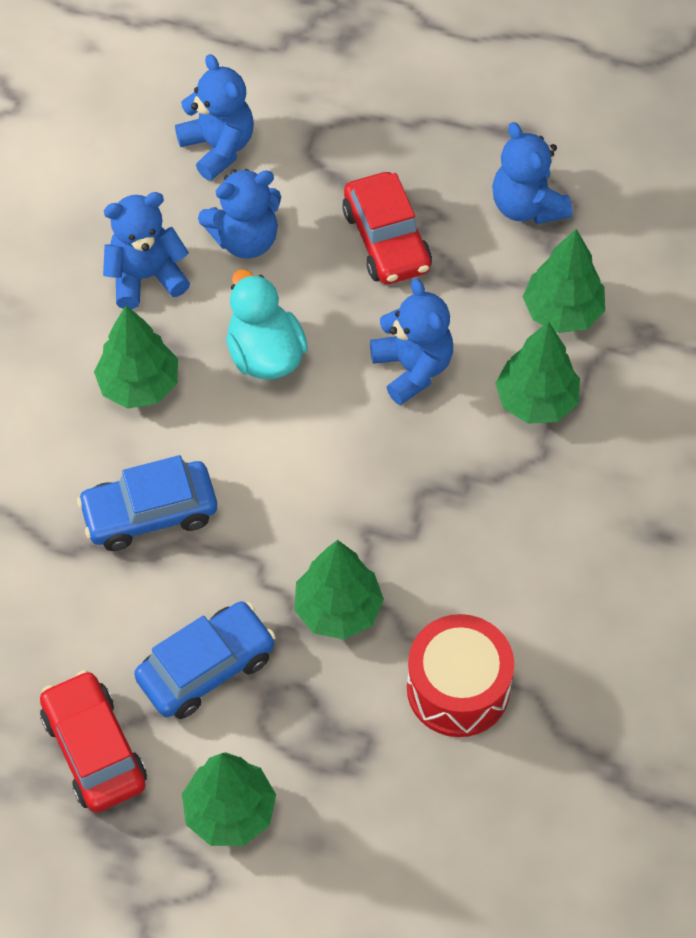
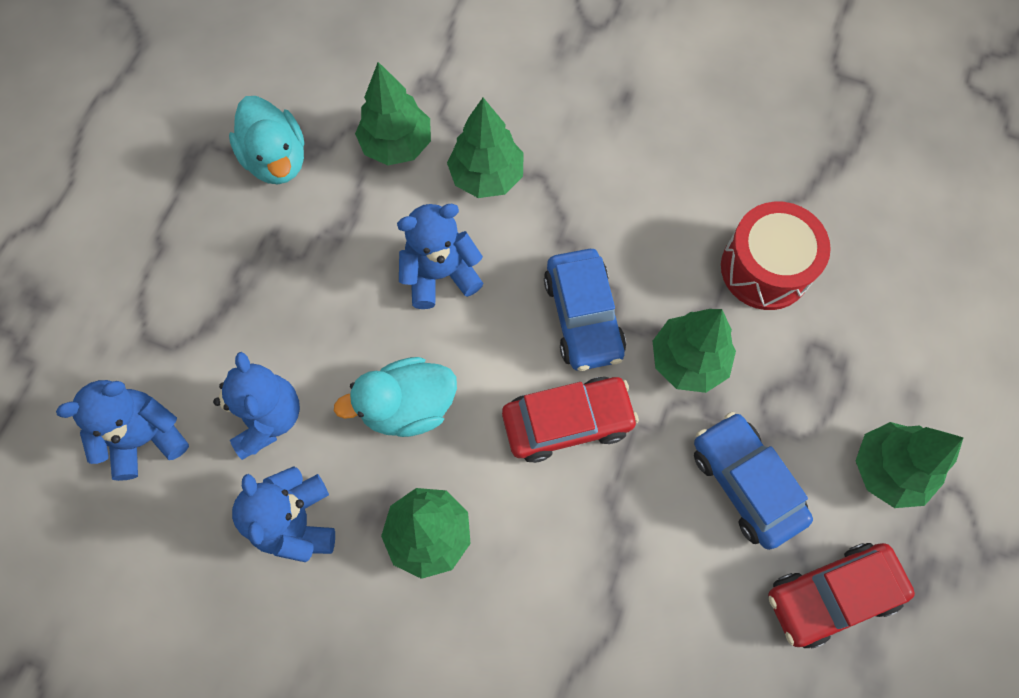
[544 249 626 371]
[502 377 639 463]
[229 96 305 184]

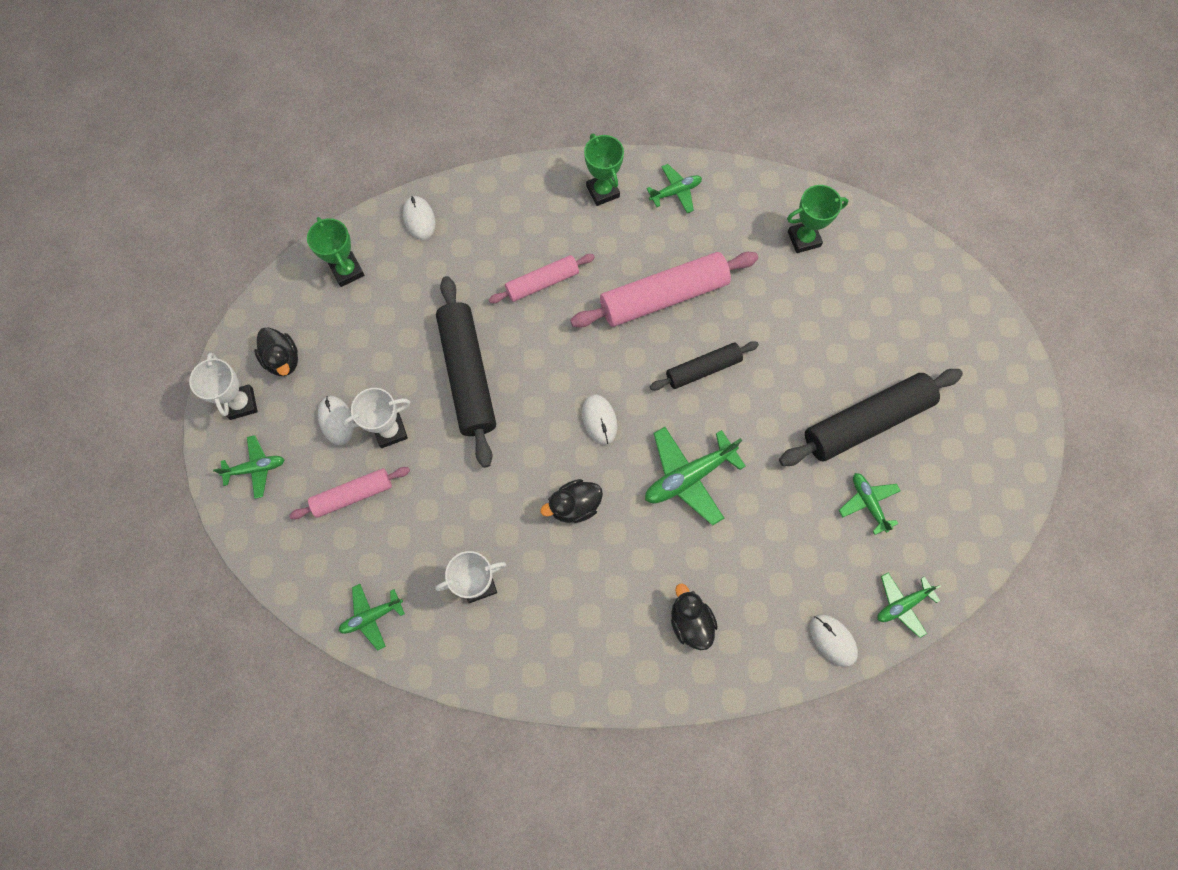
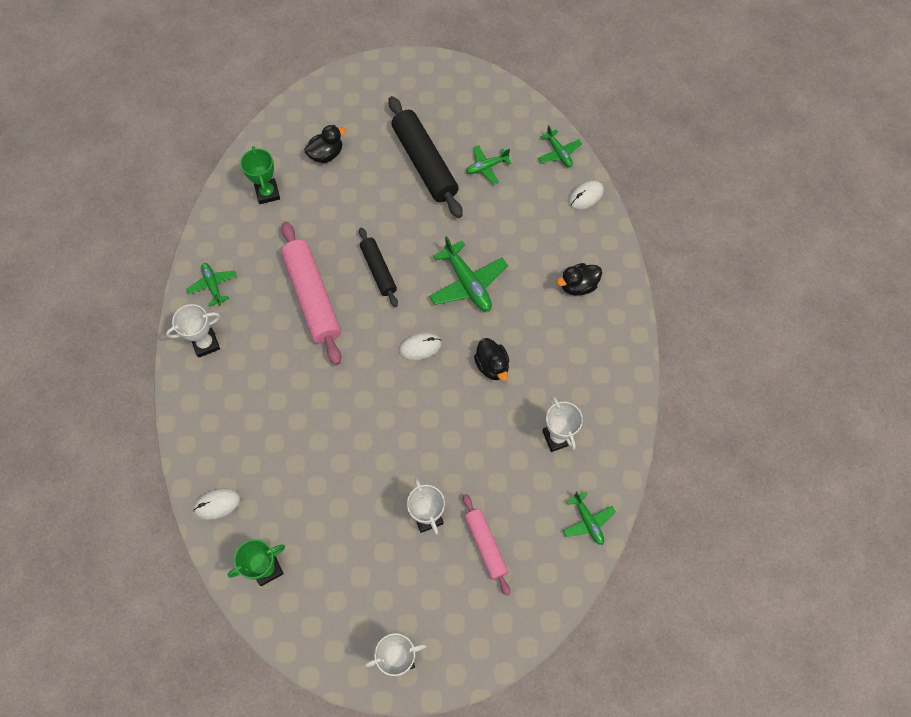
[213 435 285 499] (first image)
[304 125 346 163]
[318 396 354 445] (first image)
[436 276 496 468] (first image)
[489 254 595 303] (first image)
[166 304 220 358]

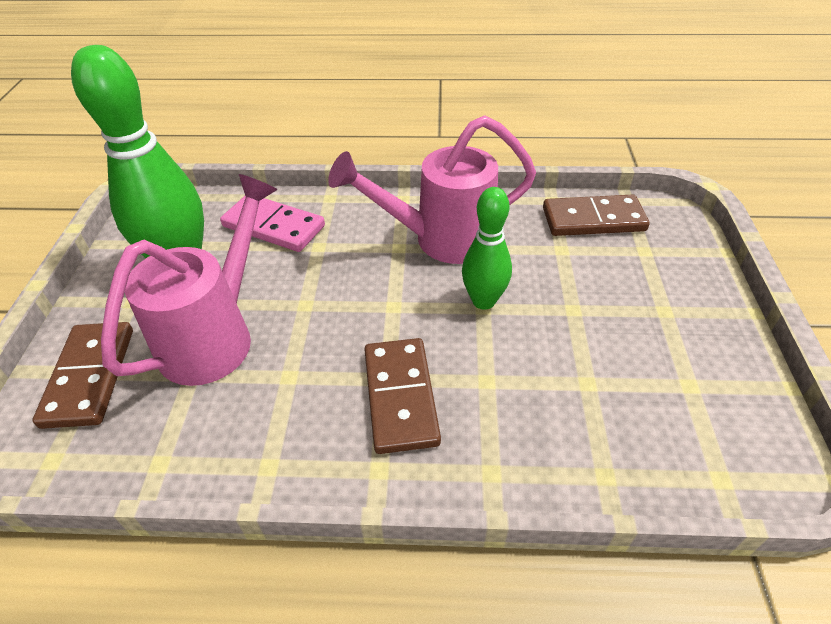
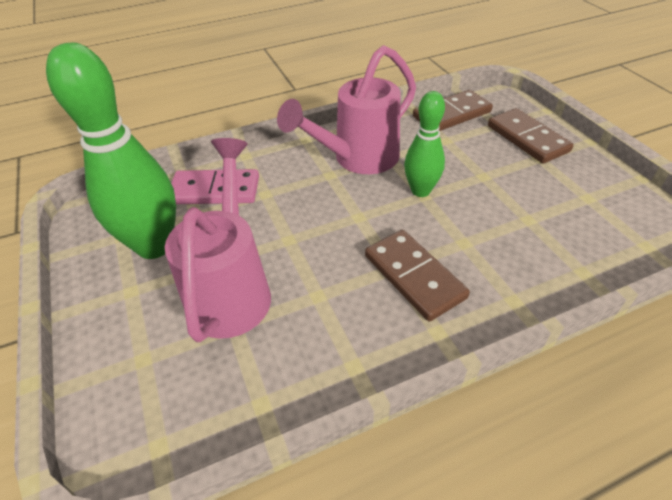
[488 108 573 164]

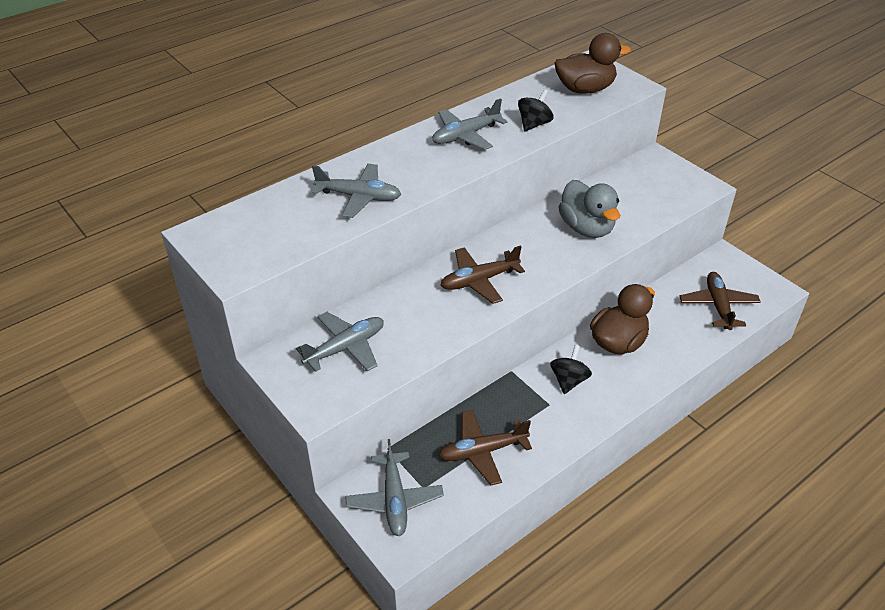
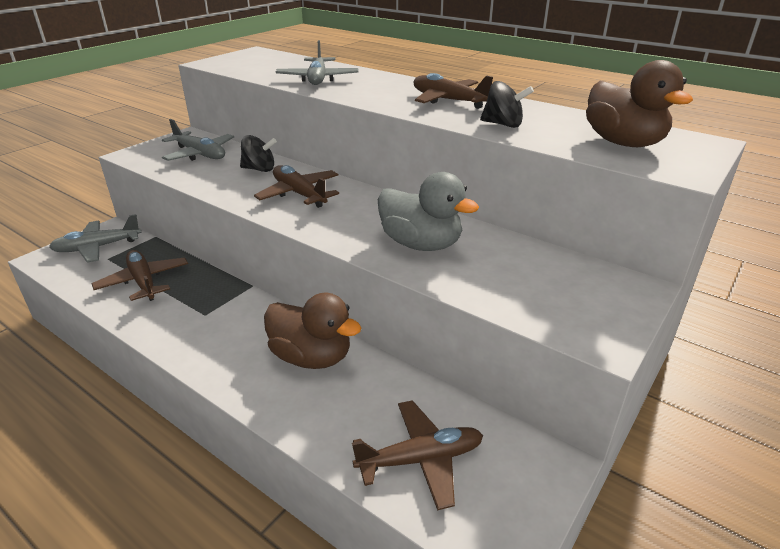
[413 73 493 109]
[240 135 277 172]
[378 172 479 251]

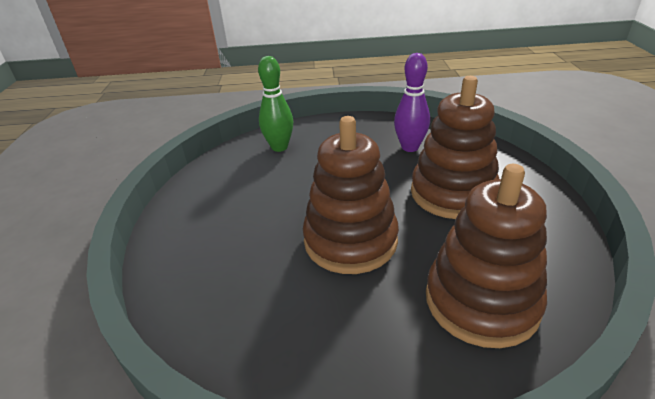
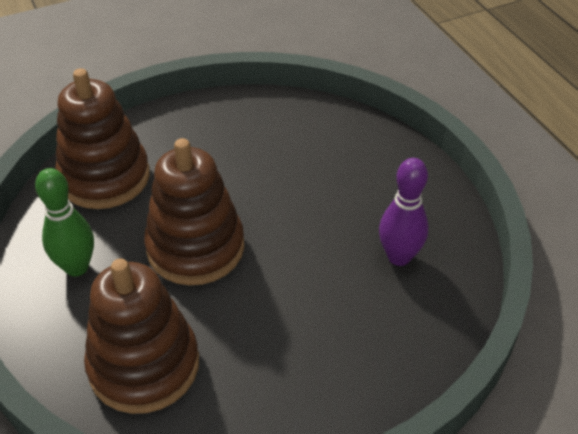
[35 168 94 276]
[55 68 150 209]

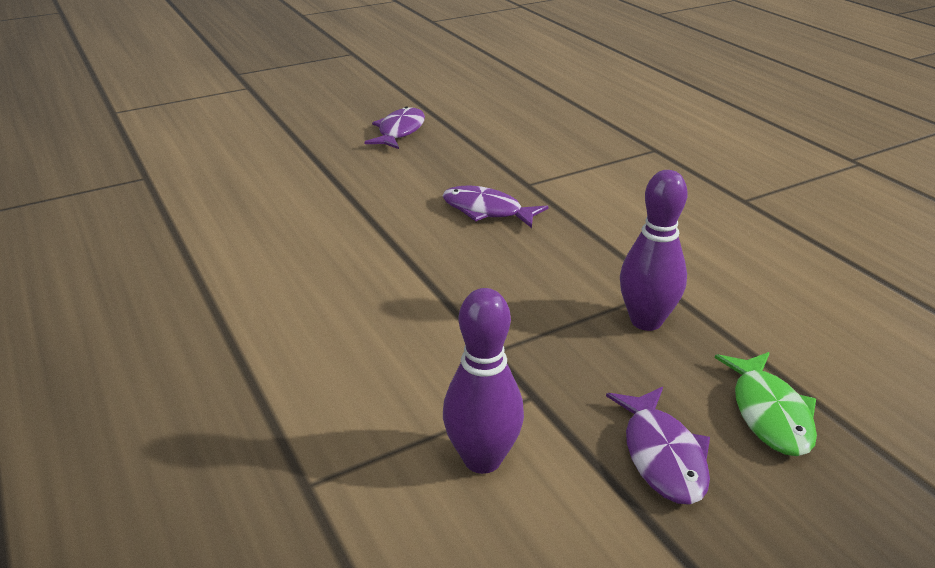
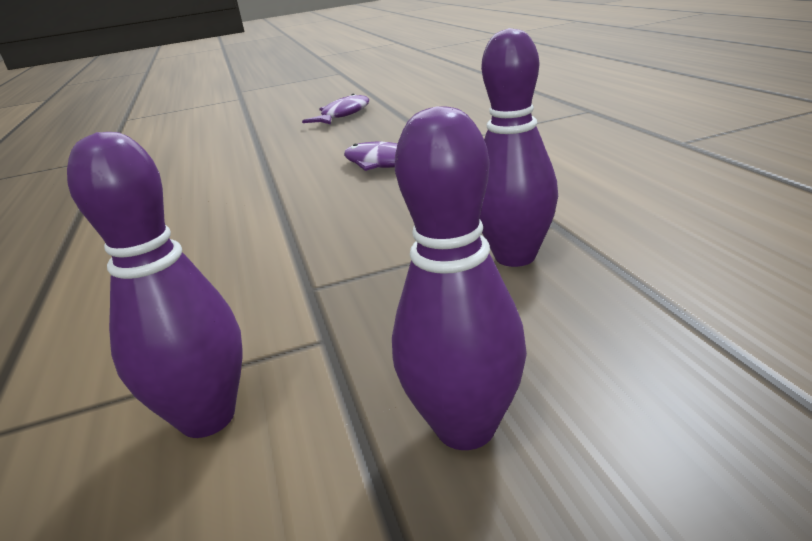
[392 106 527 450]
[715 352 817 456] (first image)

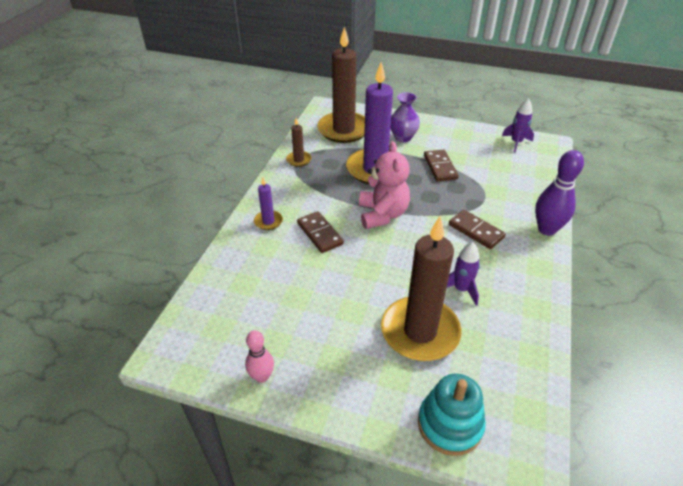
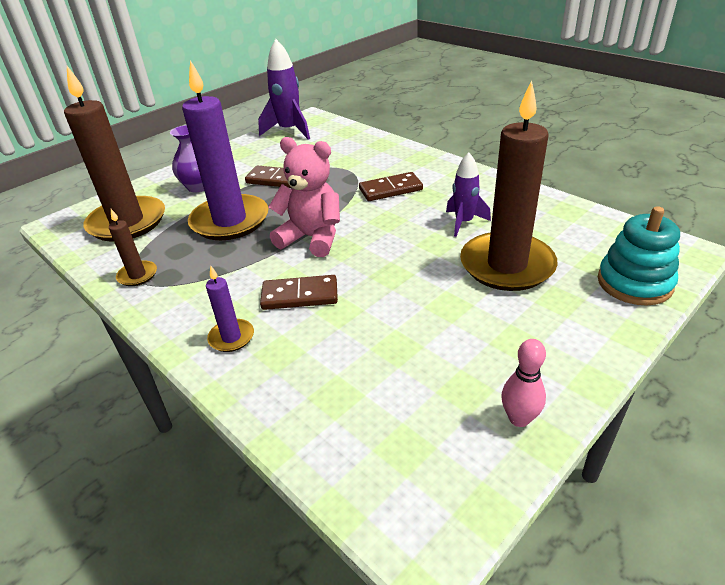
[258 39 310 140]
[535 150 584 236] (first image)

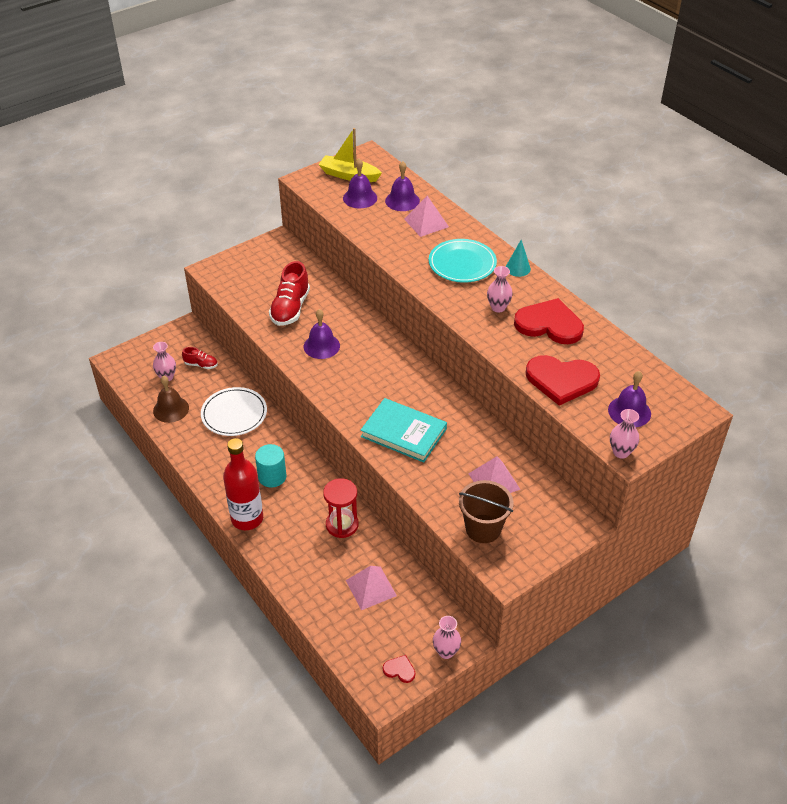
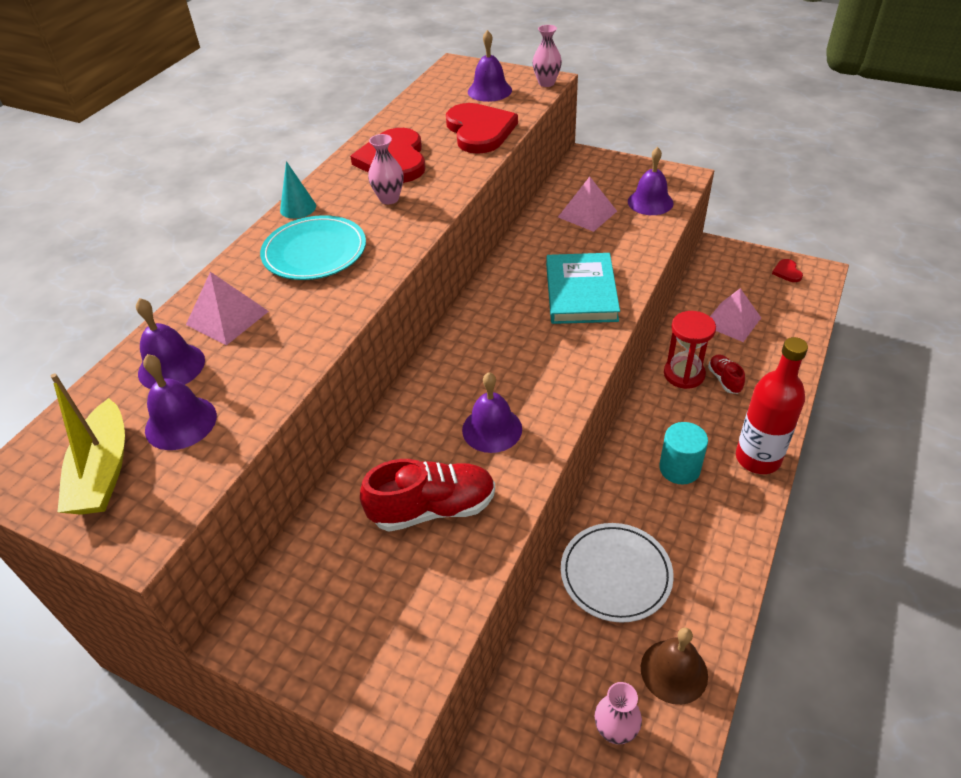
[708 355 745 394]
[433 616 461 659] (first image)
[628 147 674 215]

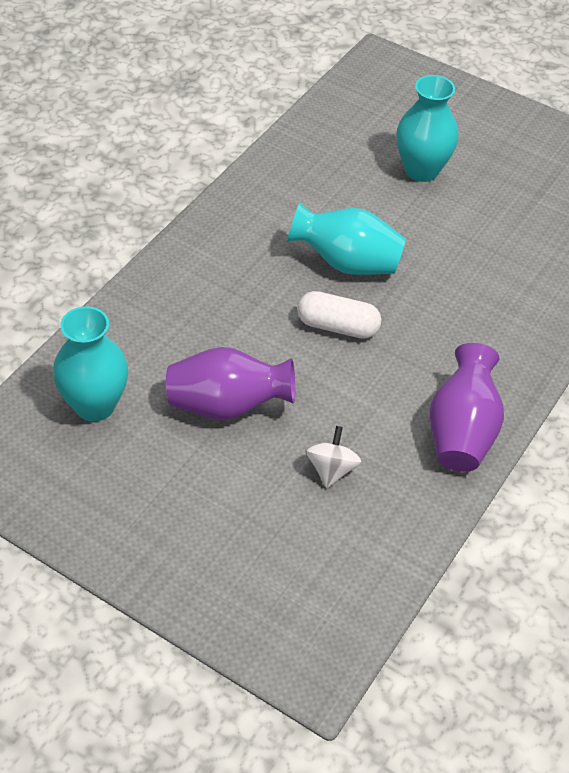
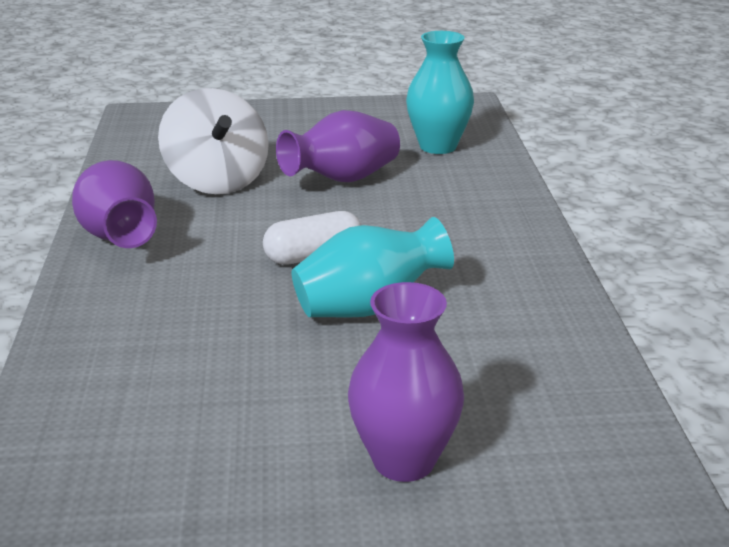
[158 88 269 194]
[348 282 464 482]

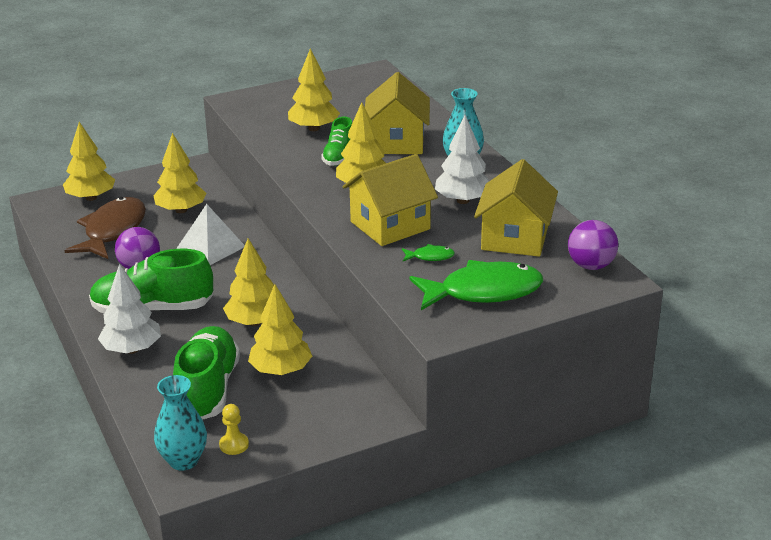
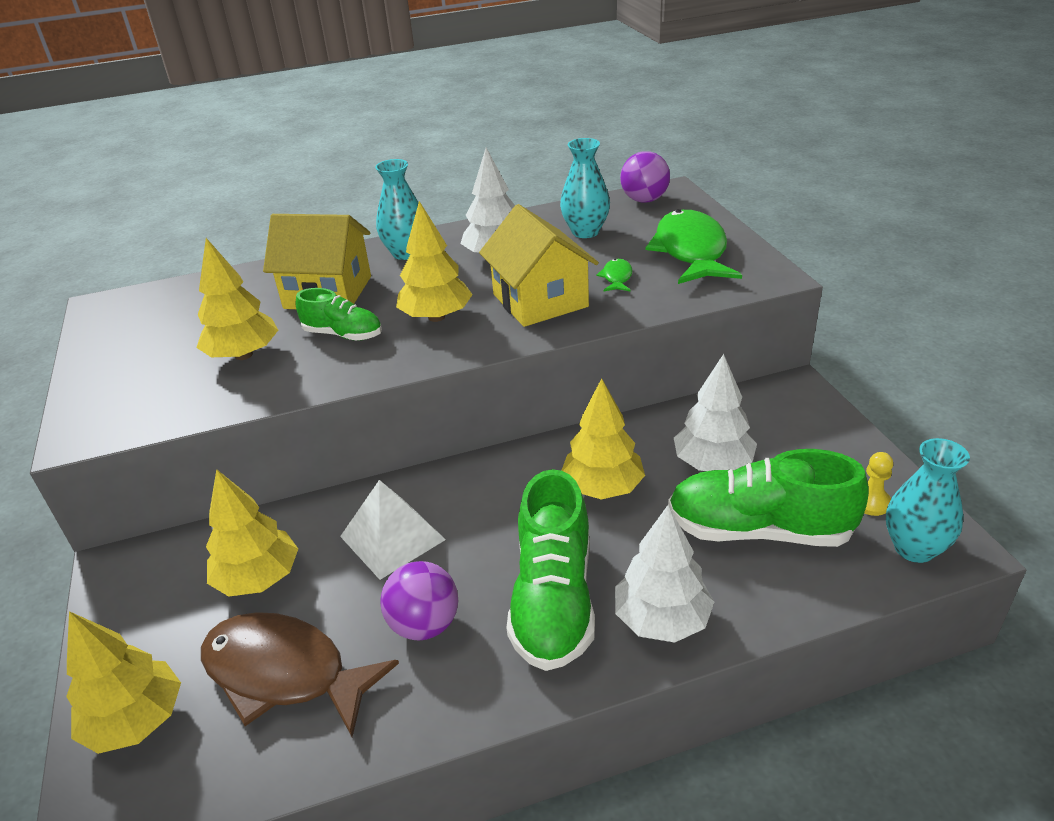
[674 354 757 471]
[560 138 610 238]

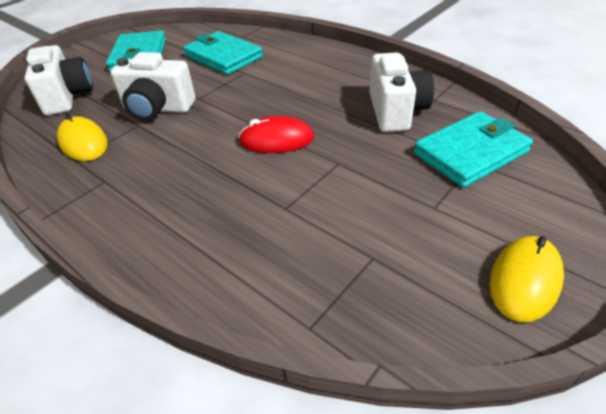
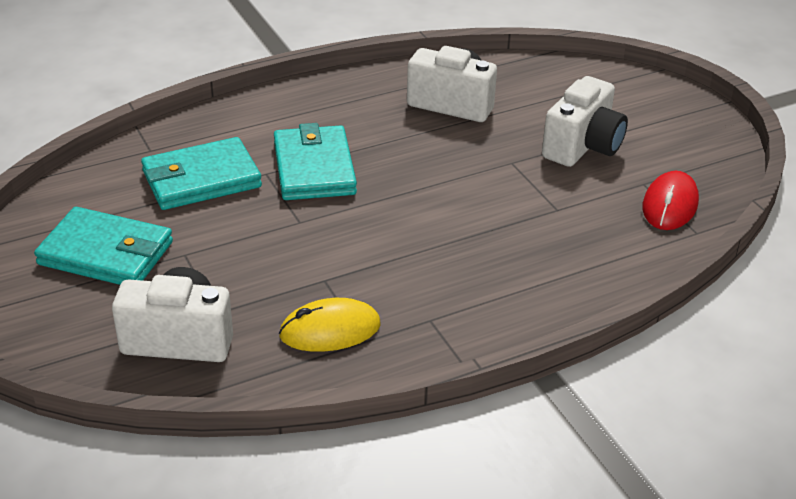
[542 76 628 167]
[642 171 699 230]
[274 123 357 200]
[489 236 564 322] (first image)

